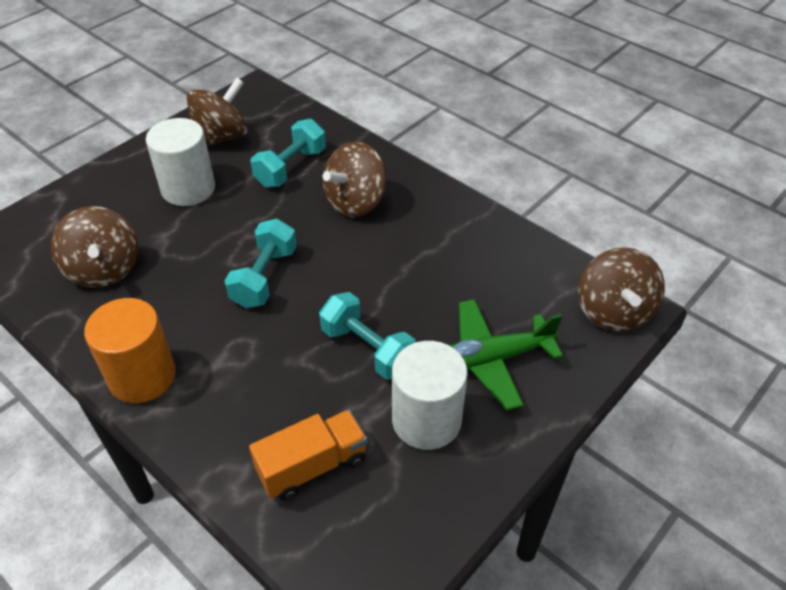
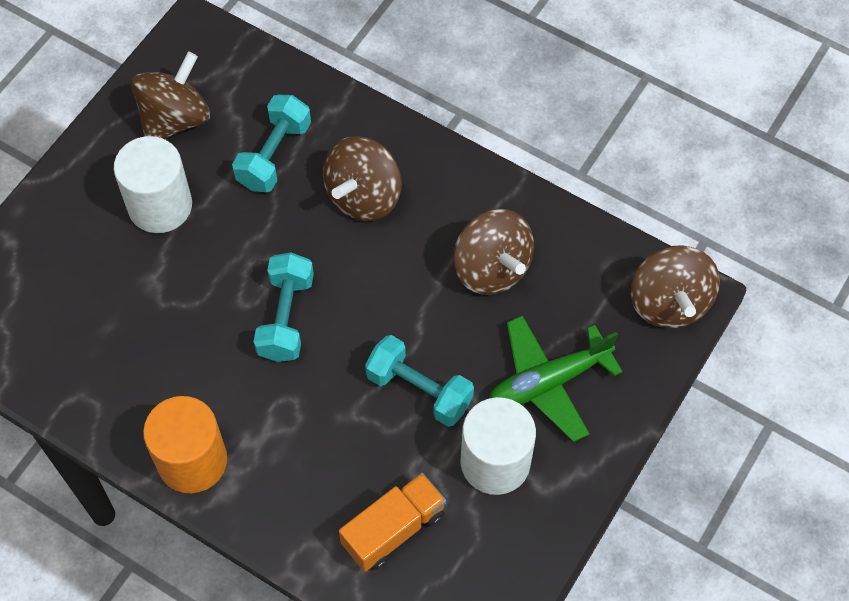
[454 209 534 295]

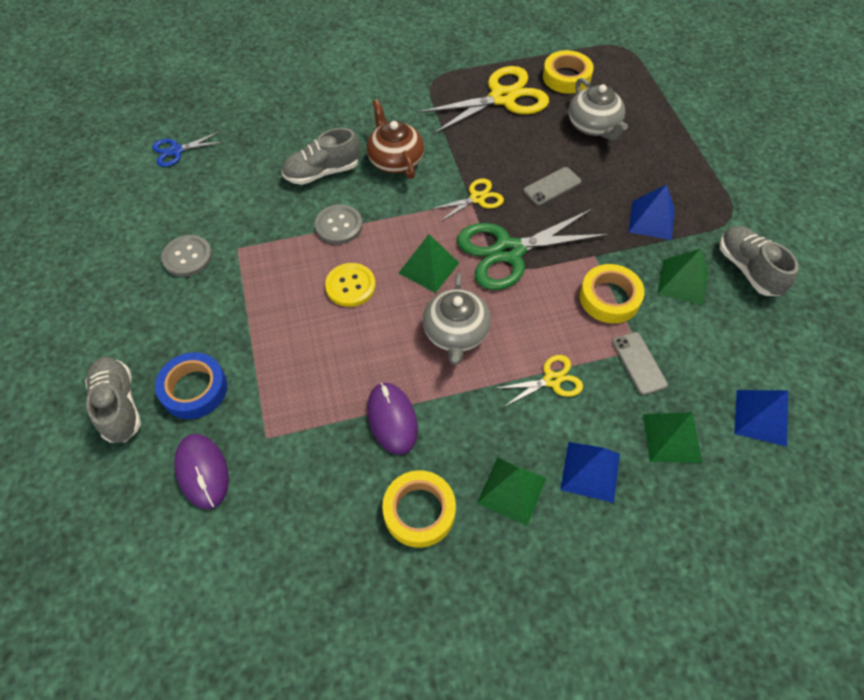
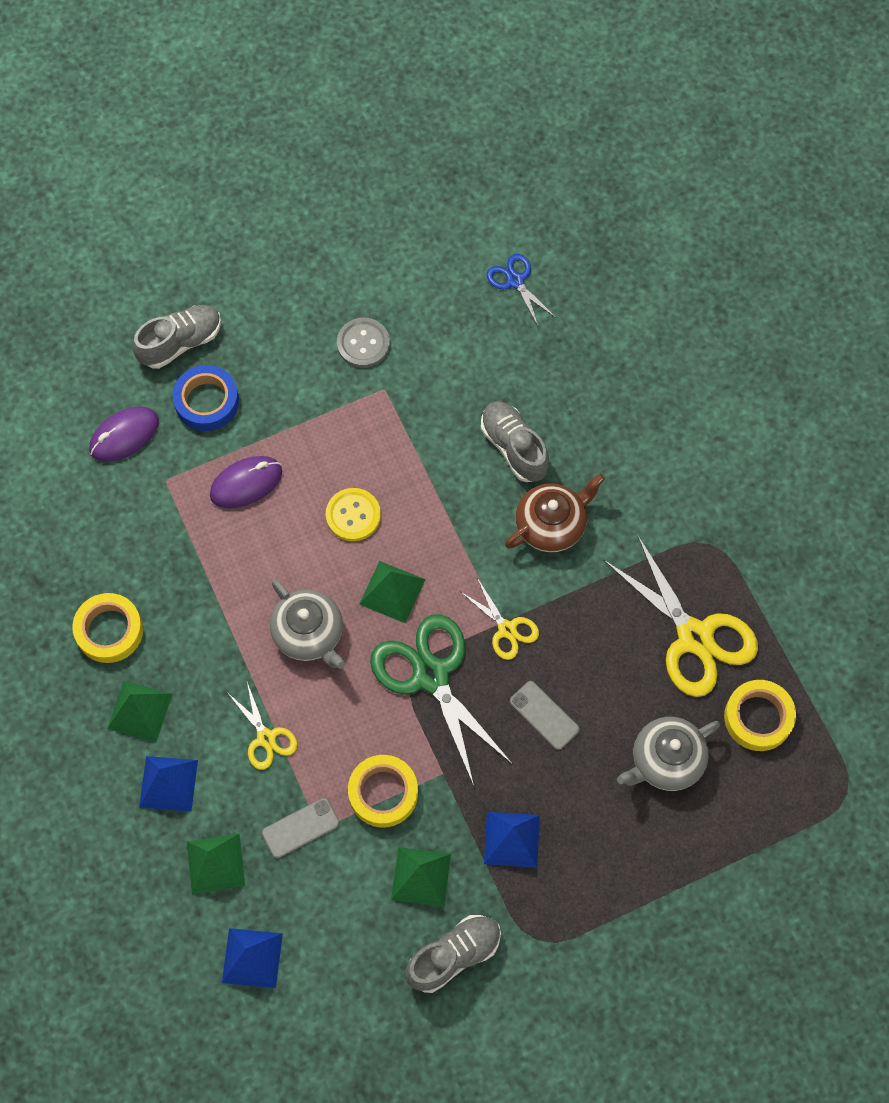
[315 204 363 244] (first image)
[210 456 282 509]
[270 580 345 669]

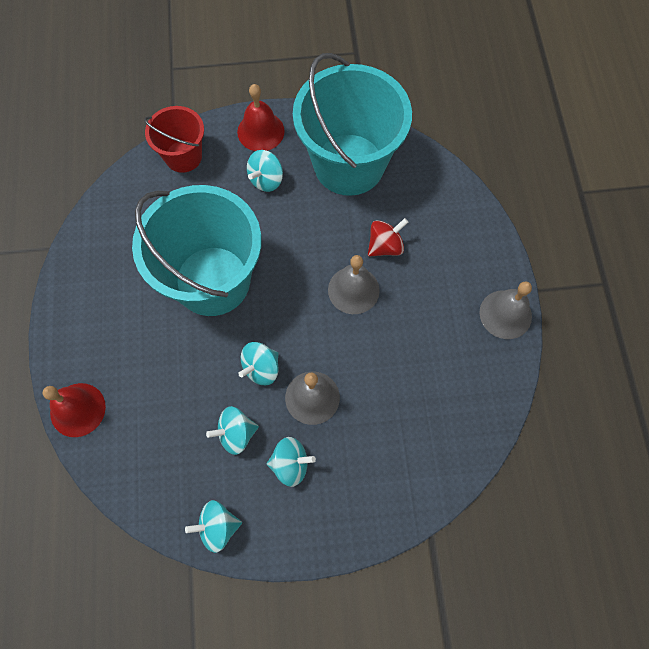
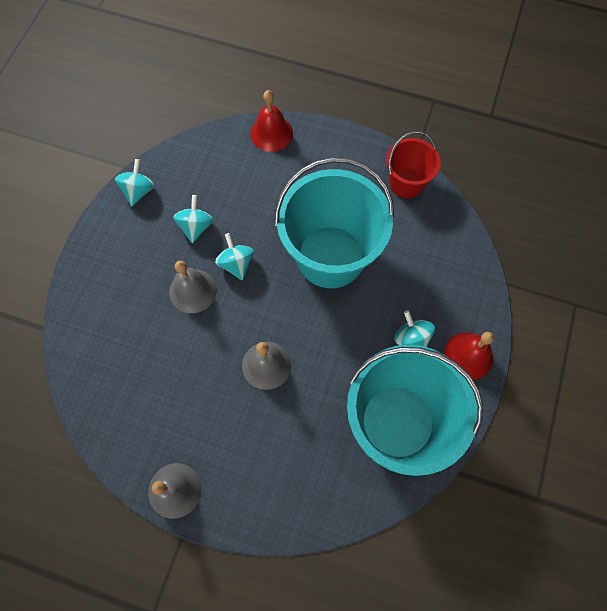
[386 131 441 198]
[267 437 316 487] (first image)
[368 218 408 257] (first image)

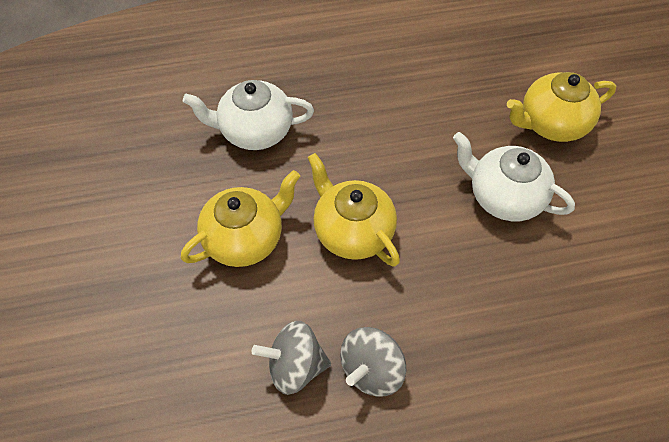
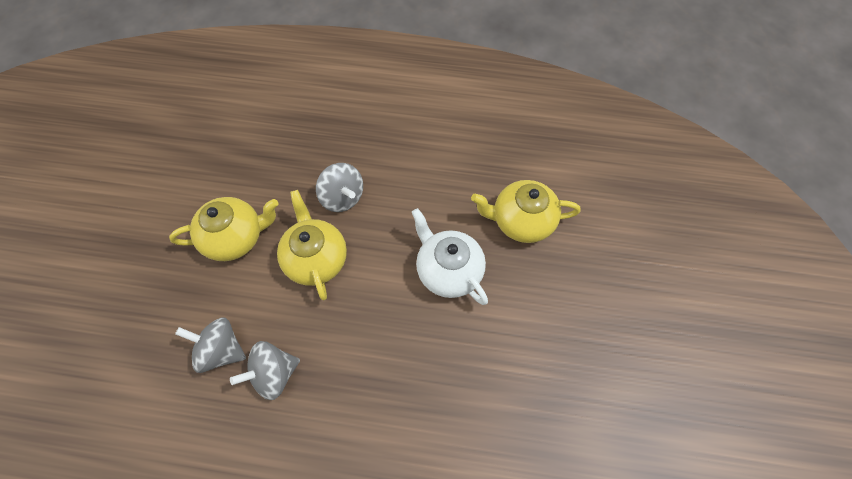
[183 80 314 150] (first image)
[316 163 363 212]

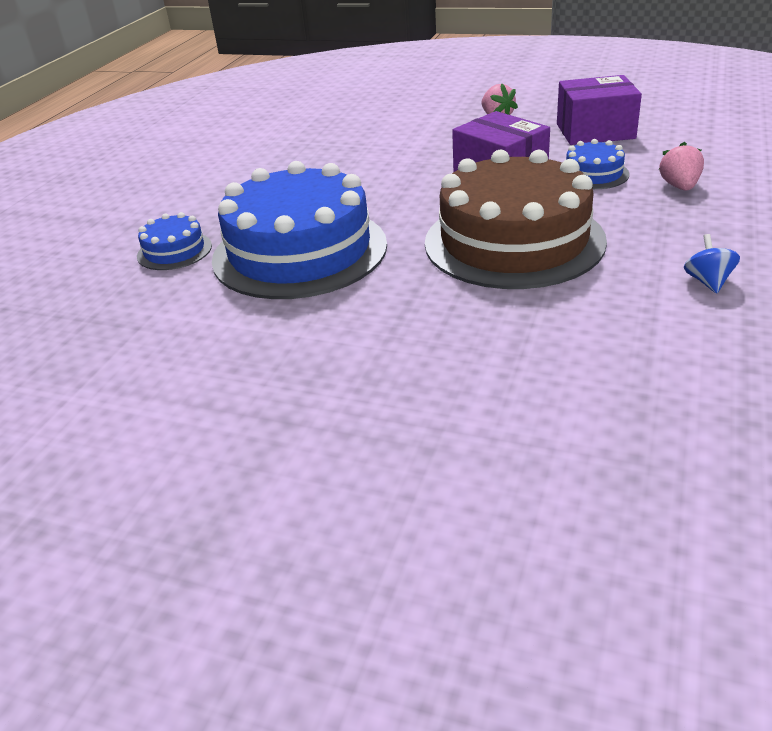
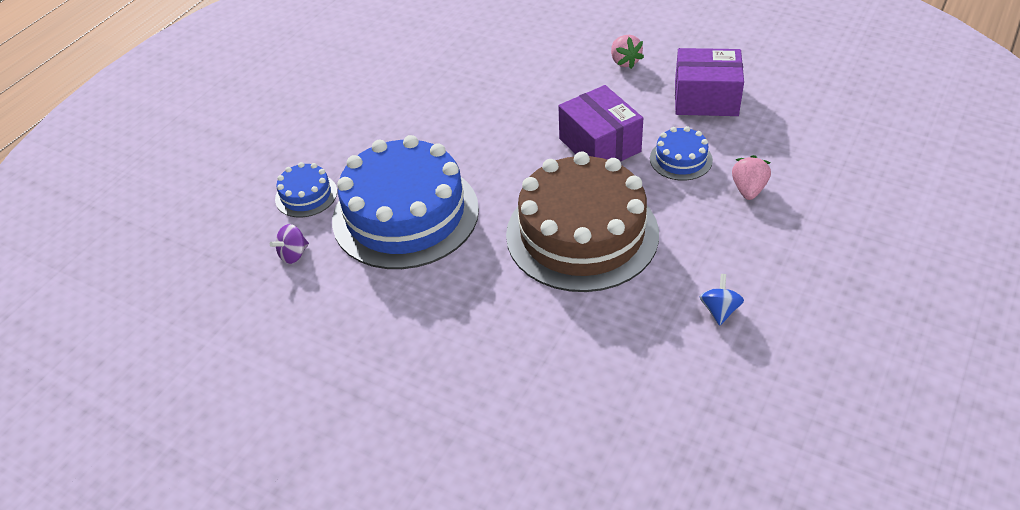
[270 224 309 264]

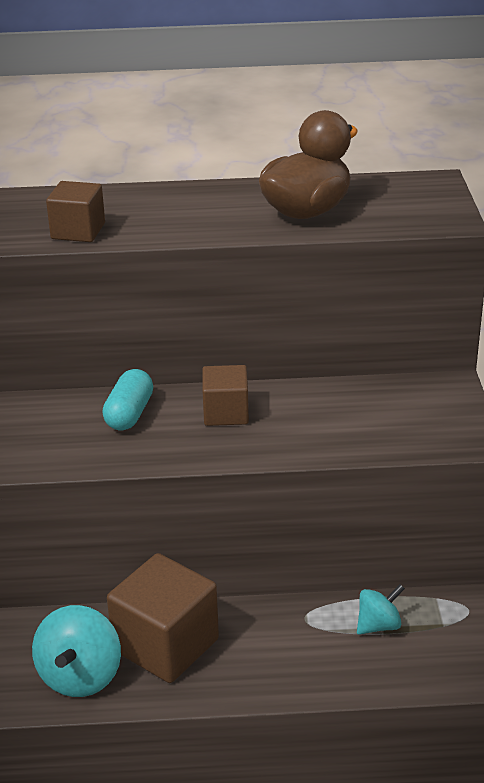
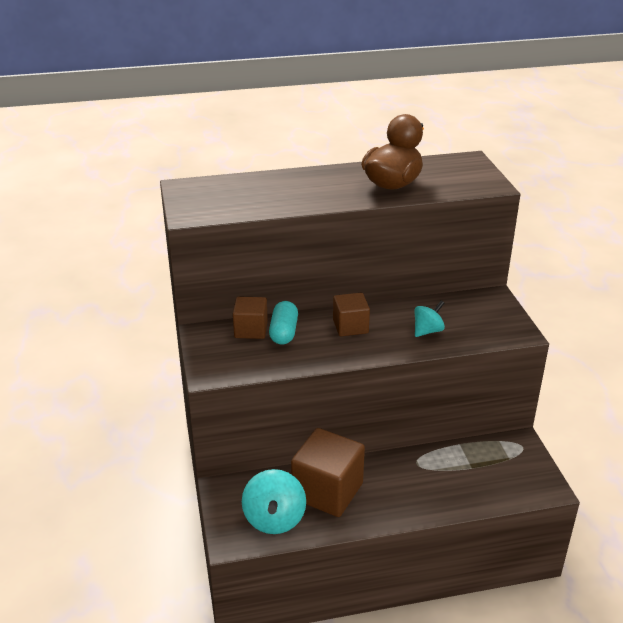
[233 296 268 339]
[414 300 445 337]

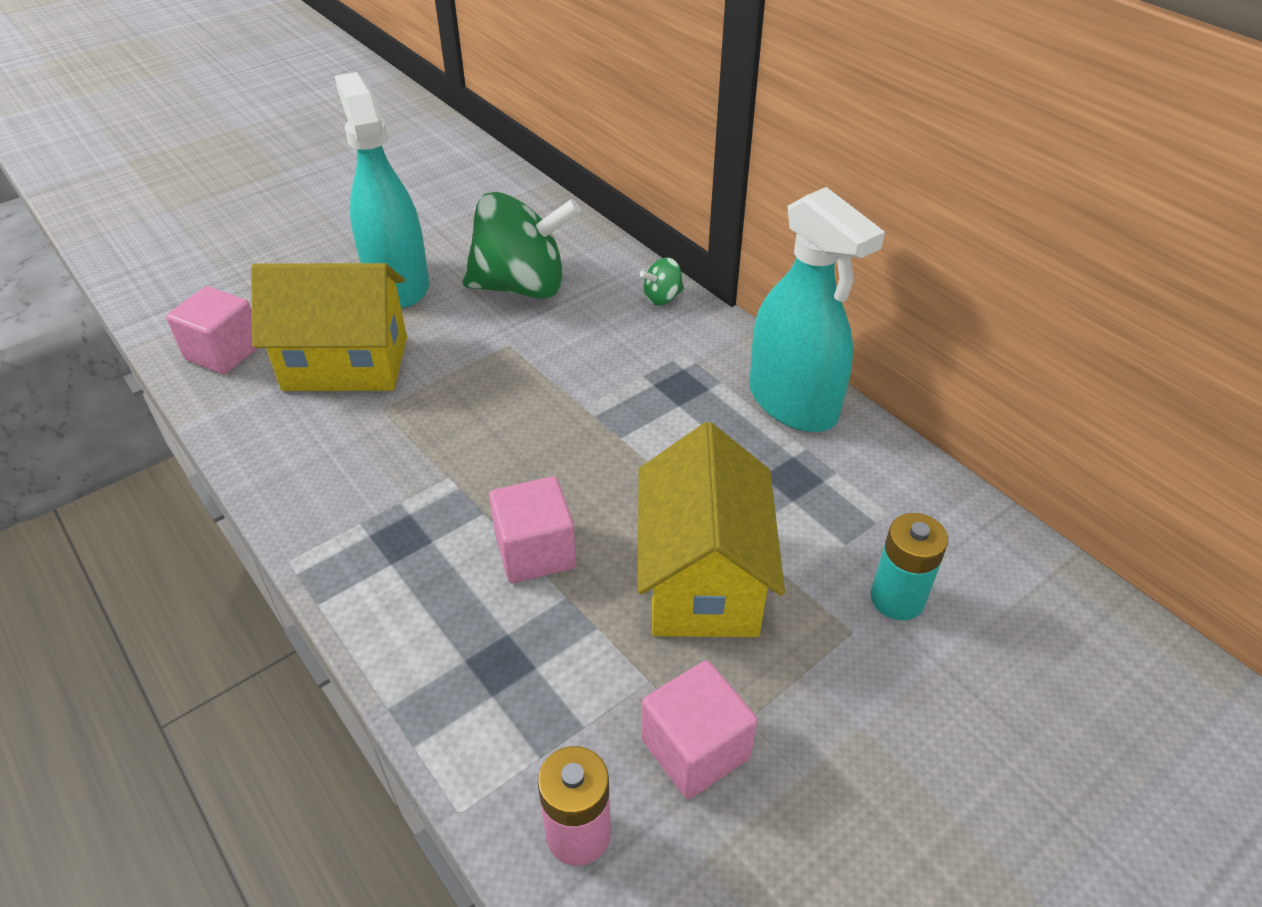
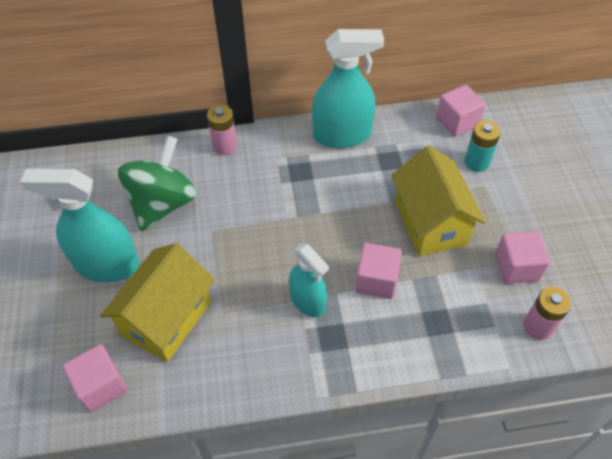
[391 146 486 256]
[207 105 237 155]
[289 243 329 317]
[436 85 486 137]

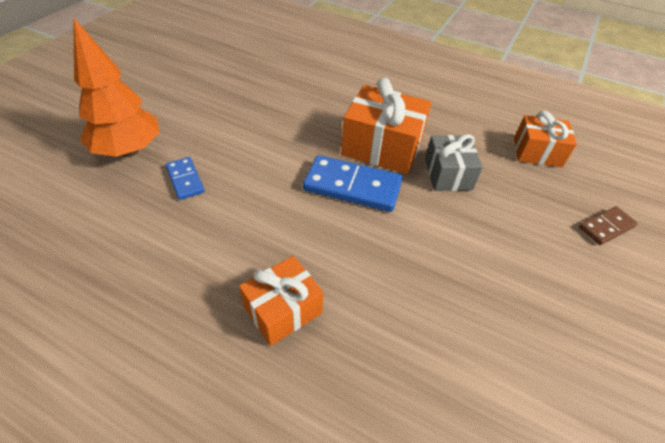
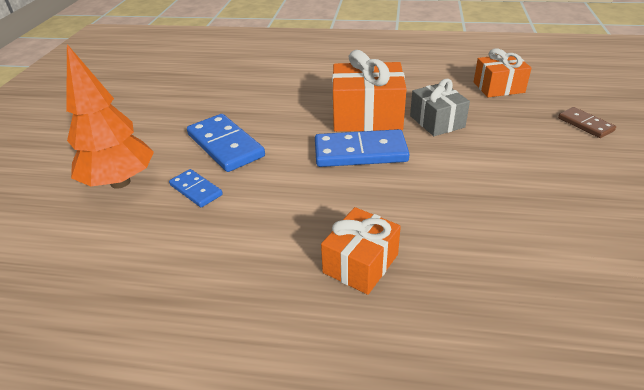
[558 107 616 138]
[187 114 265 172]

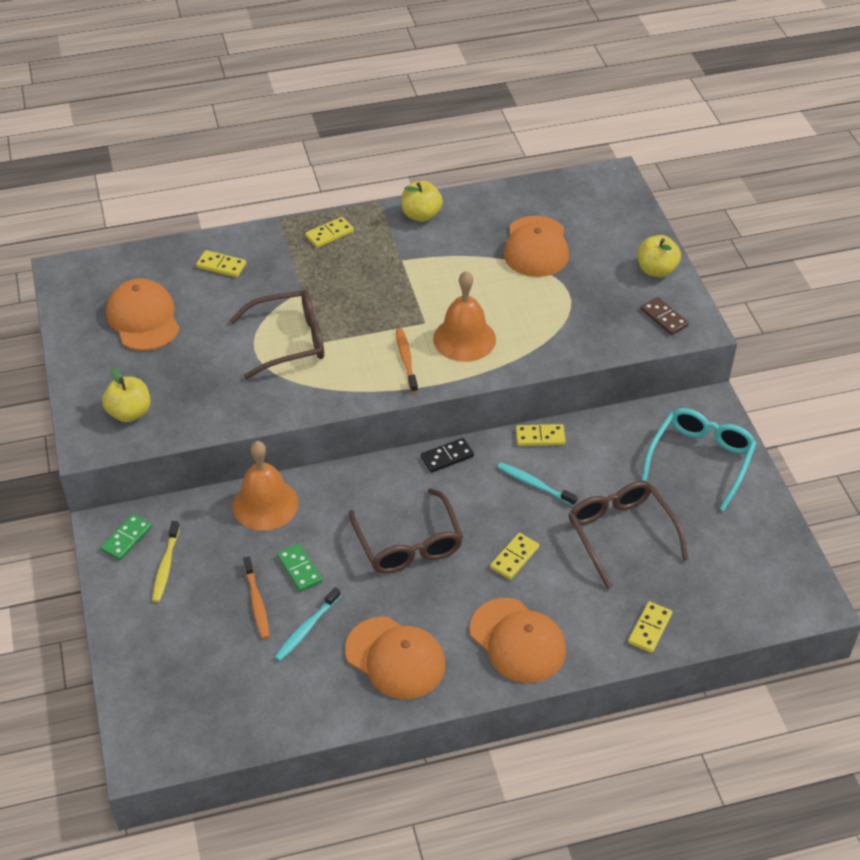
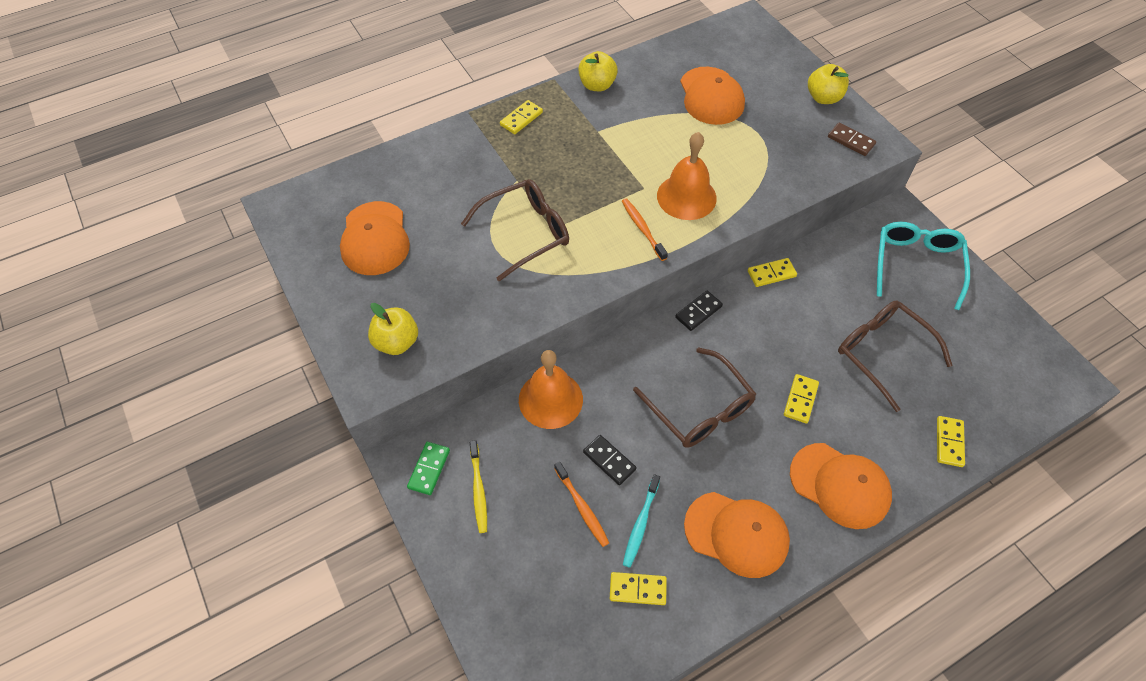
[340 201 410 275]
[610 572 667 605]
[583 435 636 485]
[497 462 578 506] (first image)

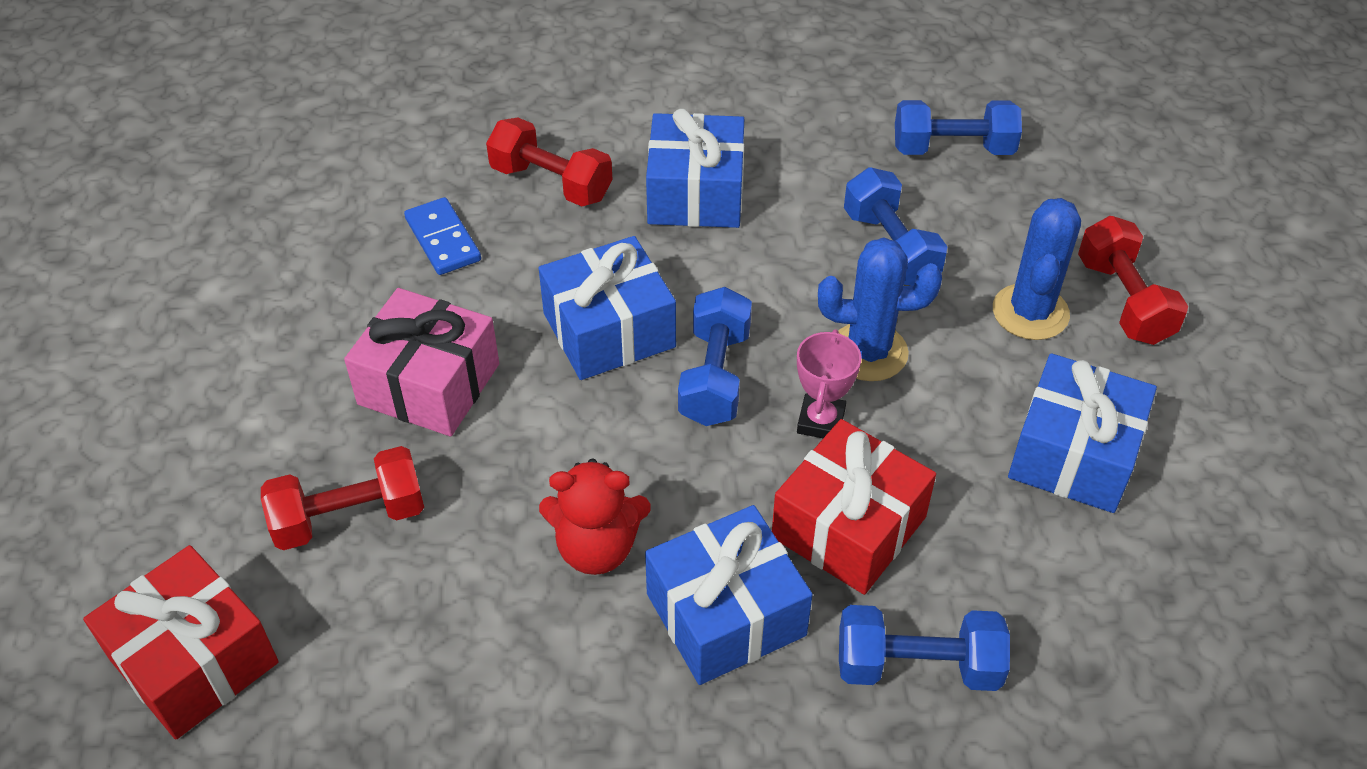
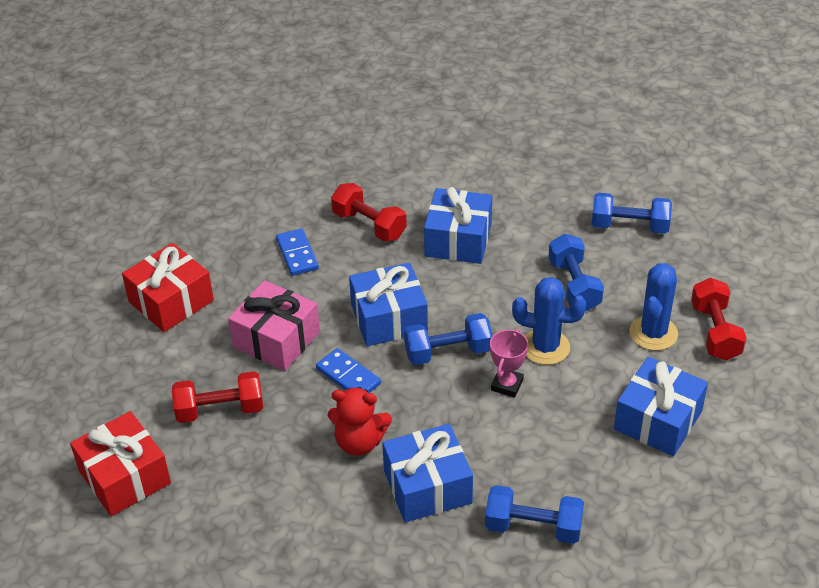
[404 313 493 365]
[122 243 214 332]
[316 348 381 393]

